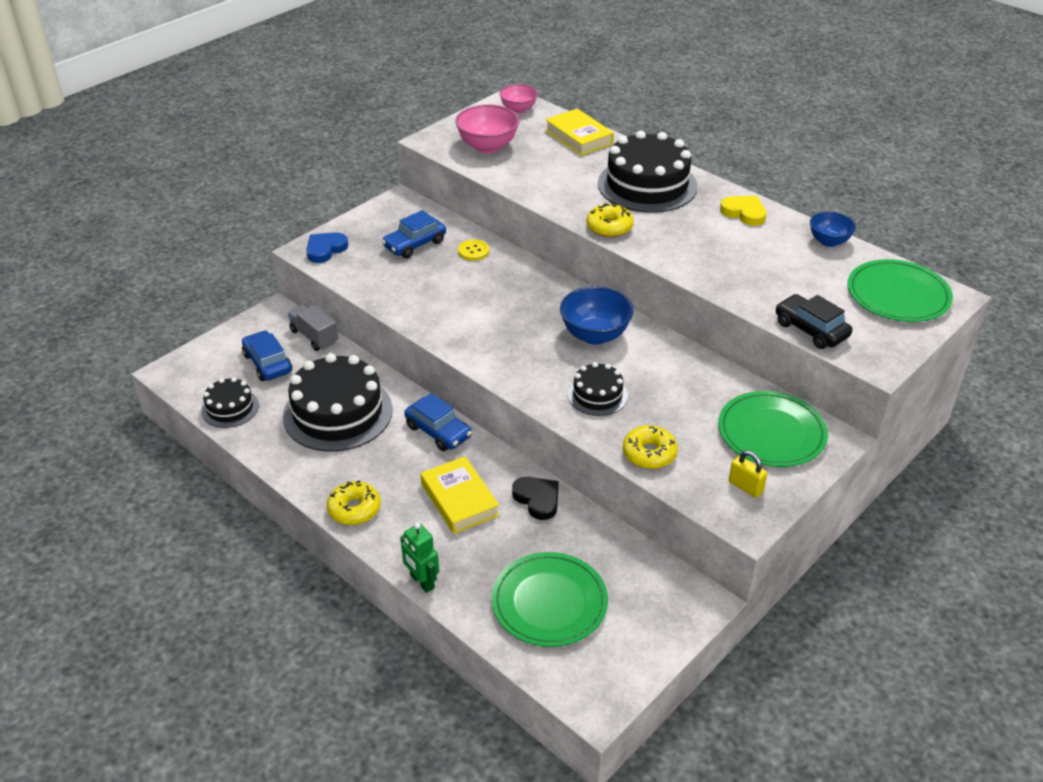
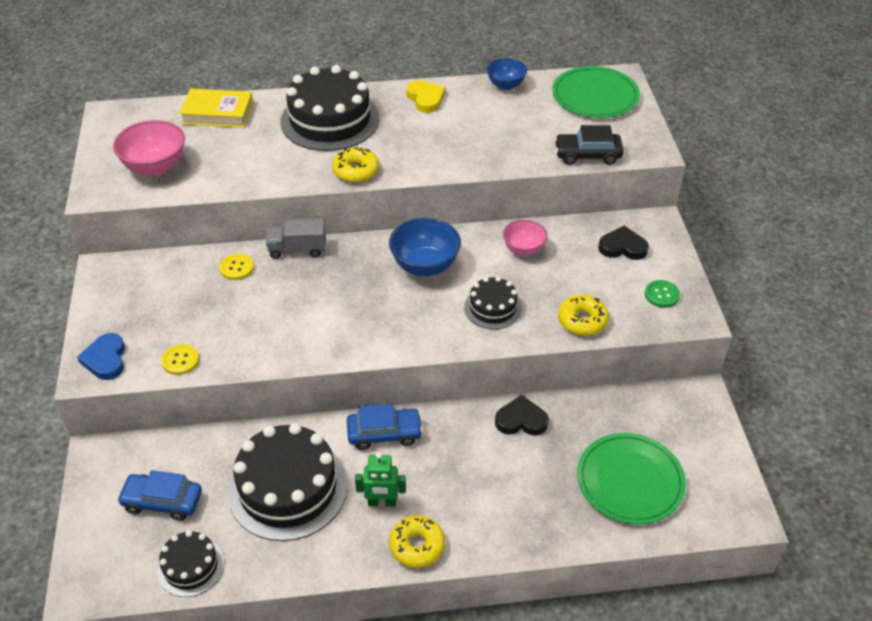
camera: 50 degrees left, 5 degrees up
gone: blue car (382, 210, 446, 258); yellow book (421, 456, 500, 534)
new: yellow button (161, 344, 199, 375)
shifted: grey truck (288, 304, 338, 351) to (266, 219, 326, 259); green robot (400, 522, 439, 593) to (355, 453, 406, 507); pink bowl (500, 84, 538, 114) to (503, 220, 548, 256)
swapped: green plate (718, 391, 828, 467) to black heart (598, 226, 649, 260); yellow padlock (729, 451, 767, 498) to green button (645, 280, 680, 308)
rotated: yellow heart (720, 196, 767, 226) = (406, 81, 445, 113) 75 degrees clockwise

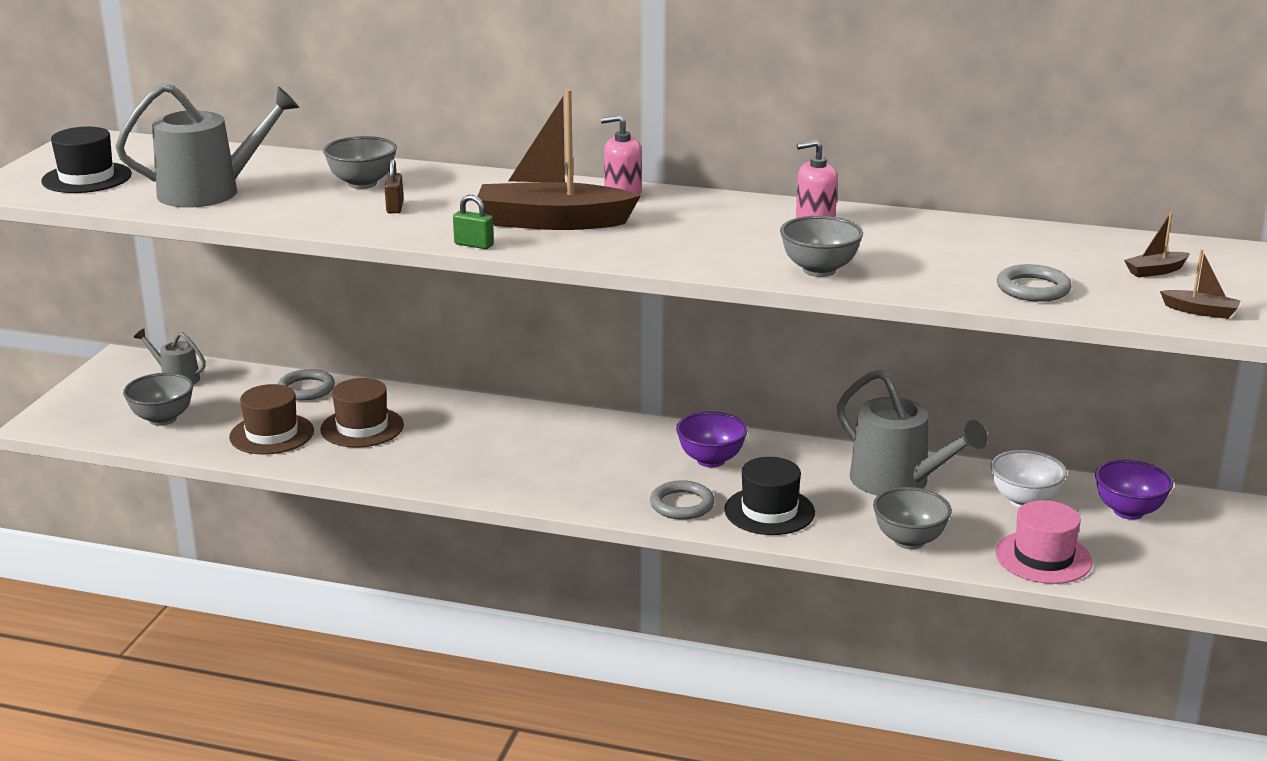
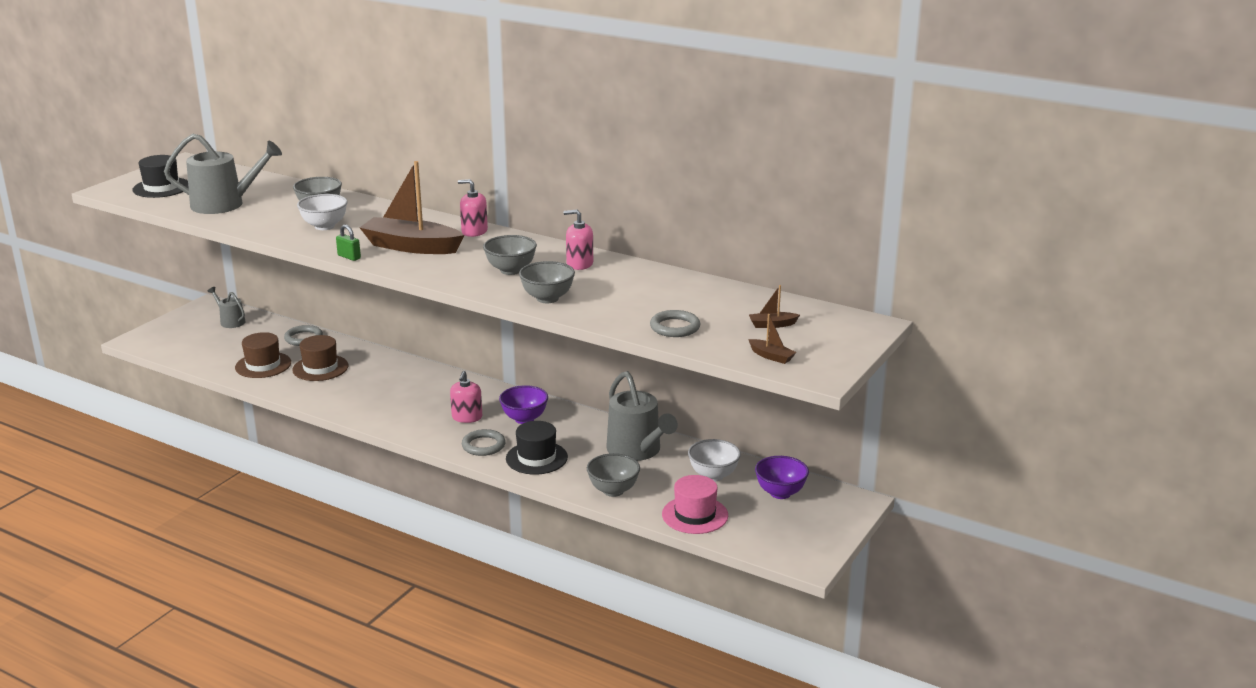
camera: 15 degrees right, 0 degrees up
new: pink soap dispenser (450, 371, 482, 423)
shifted: grey bowl (123, 373, 193, 426) to (483, 235, 537, 275)
swapped: brown padlock (384, 159, 404, 213) to white bowl (297, 194, 348, 230)

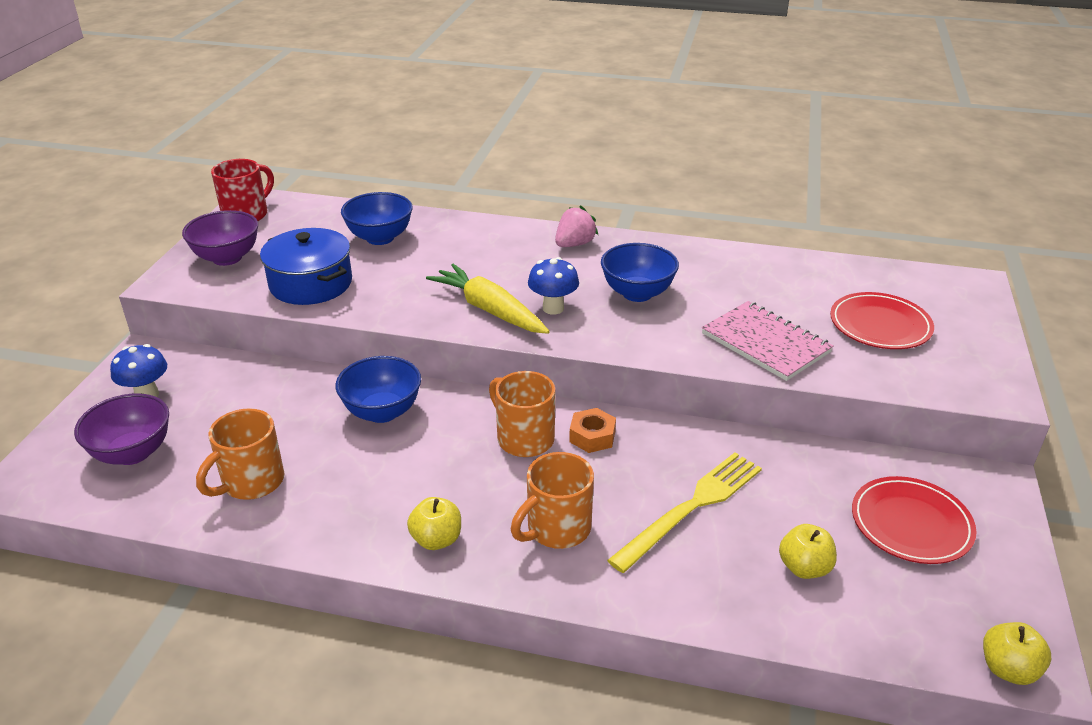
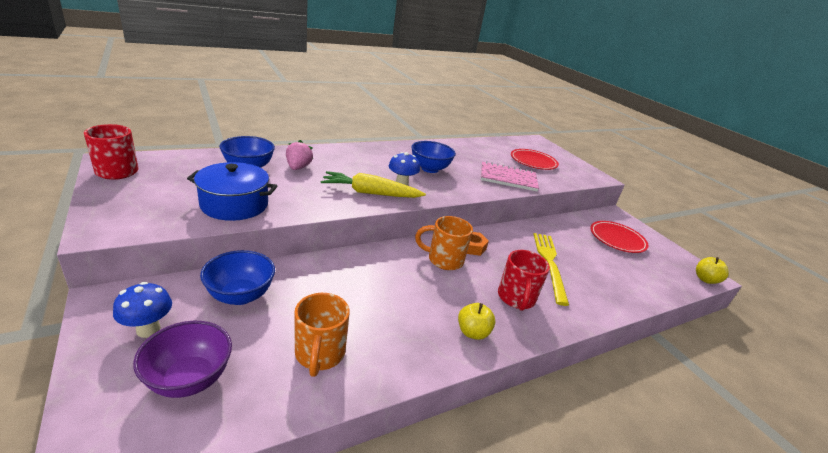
camera: 45 degrees left, 5 degrees down
gone: purple bowl (182, 210, 258, 266); yellow apple (779, 524, 837, 579)
shifted: blue bowl (336, 356, 421, 423) to (200, 250, 275, 305); pink strawberry (555, 205, 598, 247) to (286, 140, 313, 170)
repainted: orange mug (511, 452, 594, 549) to red mug (498, 250, 550, 311)

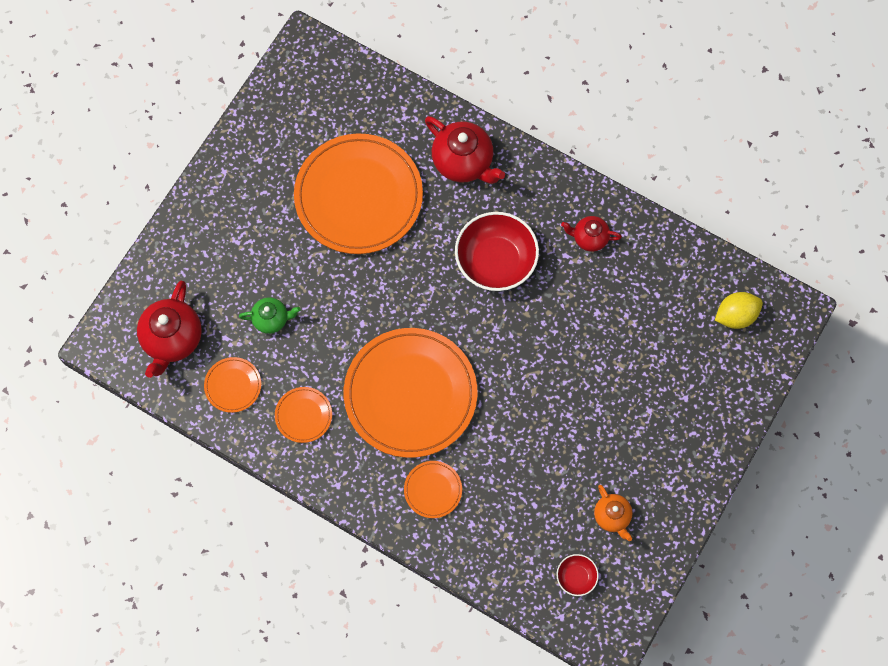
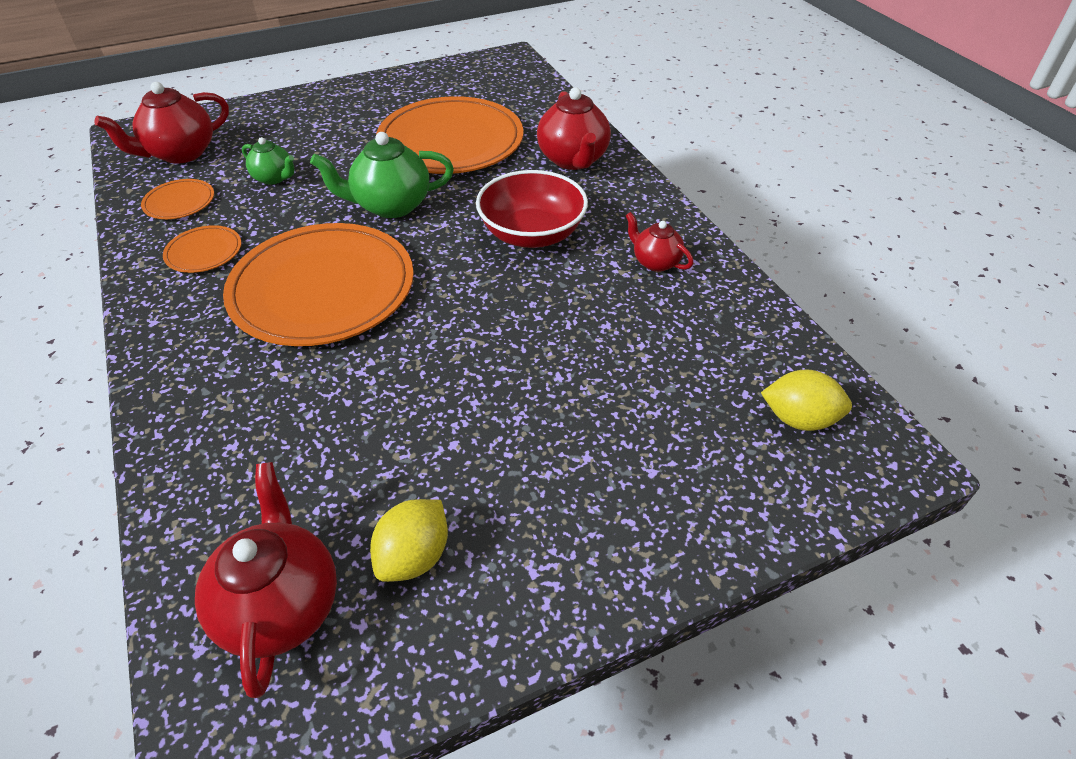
camera: 35 degrees right, 25 degrees down
gone: orange plate (404, 461, 462, 518)
new: green teapot (310, 132, 454, 218)
swapped: red bowl (557, 554, 599, 596) to red teapot (195, 462, 337, 698); orange teapot (594, 485, 633, 541) to yellow lemon (370, 499, 448, 582)

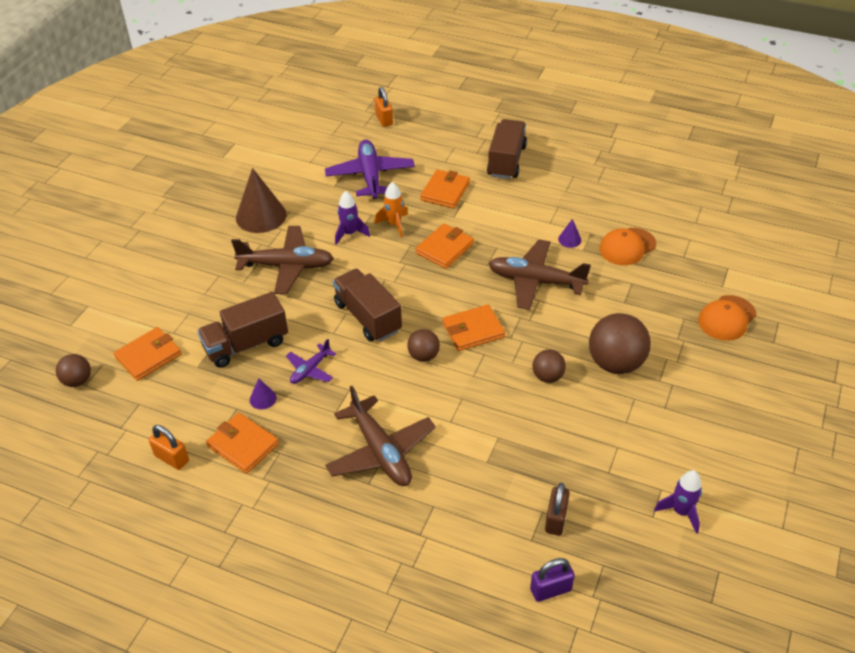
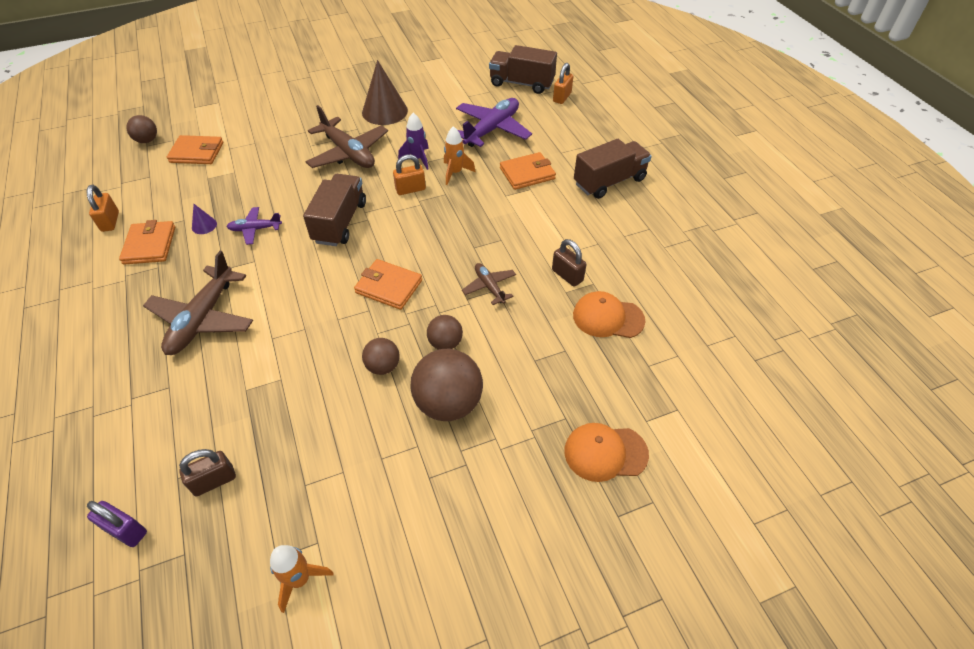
camera: 45 degrees right, 5 degrees up
gone: orange wallet (415, 224, 474, 269)
new: orange padlock (393, 154, 426, 195)
shifted: brown truck (197, 292, 288, 368) to (489, 45, 557, 94); brown ball (407, 329, 440, 362) to (427, 315, 463, 350)
swapped: purple cone (558, 219, 582, 248) to brown padlock (552, 239, 587, 287)
repainted: purple rocket (654, 470, 702, 534) to orange rocket (270, 545, 334, 613)
scaled: brown plane (488, 240, 591, 310) = (462, 263, 516, 305) x0.53

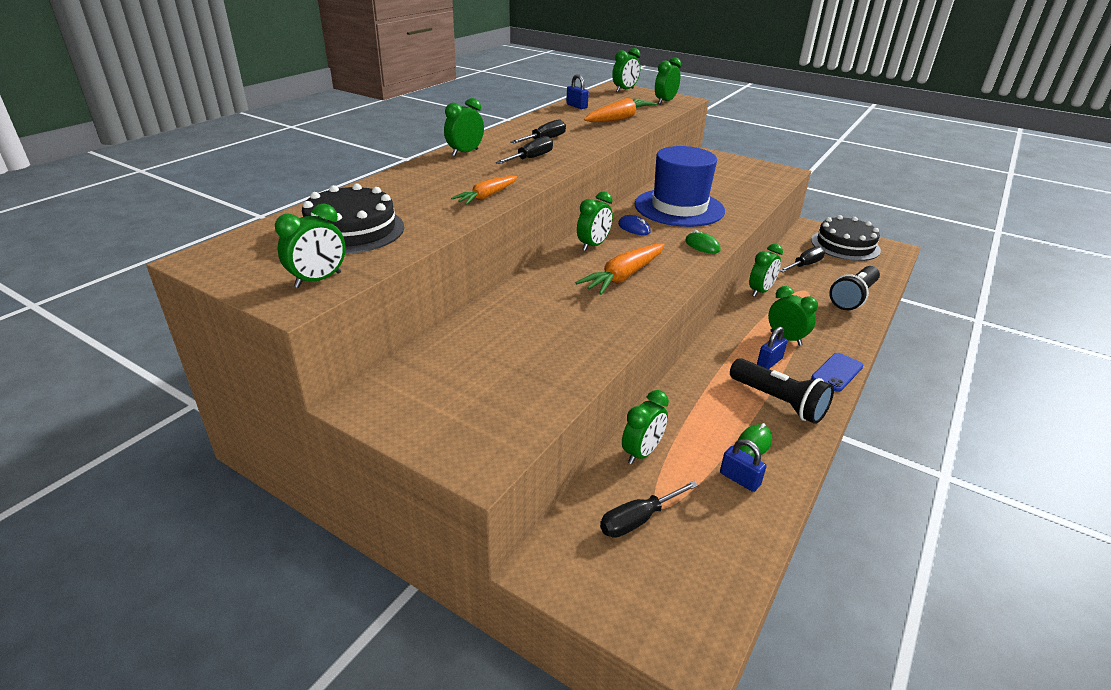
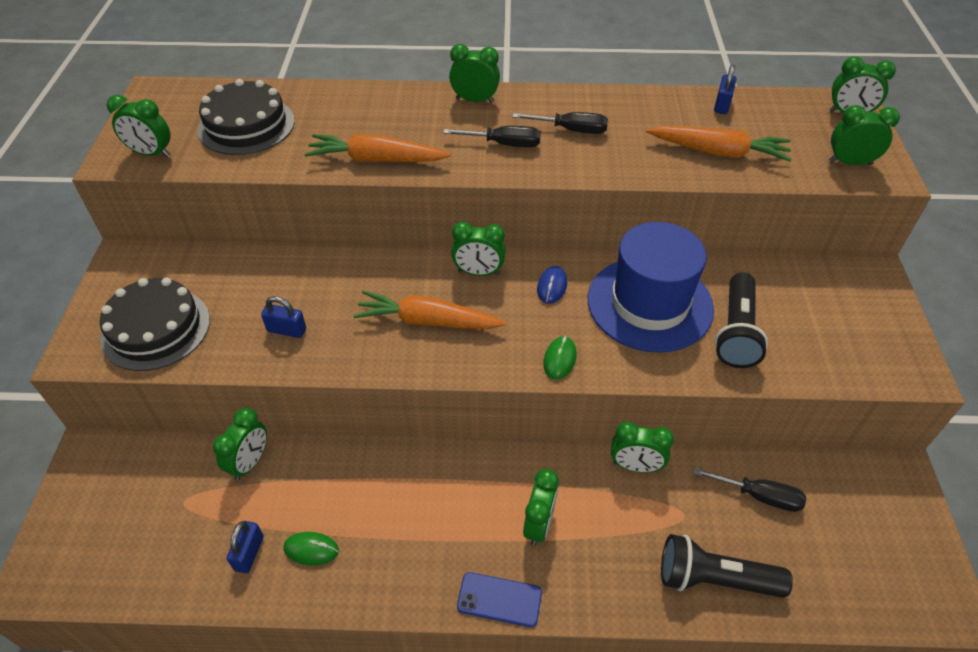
camera: 60 degrees right, 15 degrees up
gone: black screwdriver (600, 480, 699, 538)
shifted: black flashlight (730, 358, 834, 424) to (715, 272, 768, 368); blue padlock (757, 327, 788, 369) to (261, 296, 306, 338); black cake (811, 215, 881, 261) to (100, 278, 210, 371)
rotated: green clock (622, 390, 669, 464) = (213, 408, 267, 480) 75 degrees counterclockwise
scaled: orange carrot (451, 176, 517, 205) = (304, 134, 451, 162) x1.55

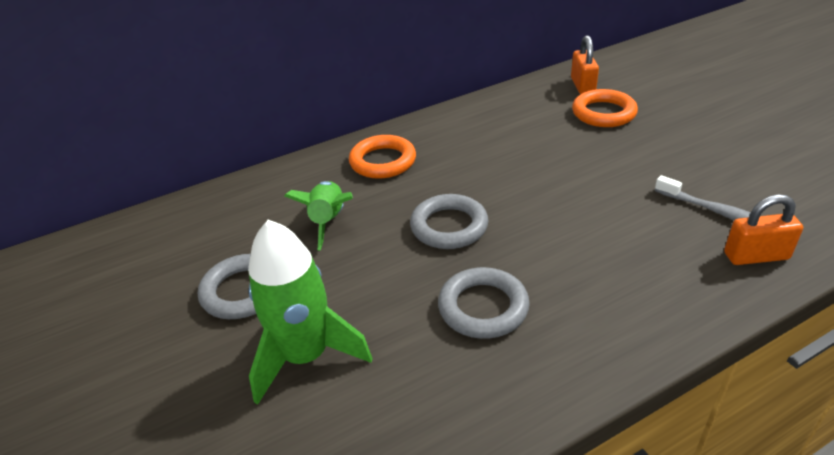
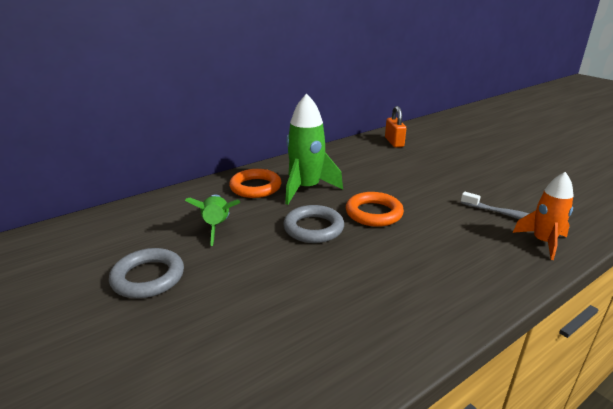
camera: 10 degrees left, 10 degrees down
gone: grey ring (438, 267, 530, 339)
shifted: green rocket (248, 220, 373, 405) to (285, 94, 343, 205); orange ring (572, 89, 638, 127) to (346, 192, 404, 227)
swapped: orange padlock (724, 194, 803, 265) to orange rocket (513, 172, 574, 260)

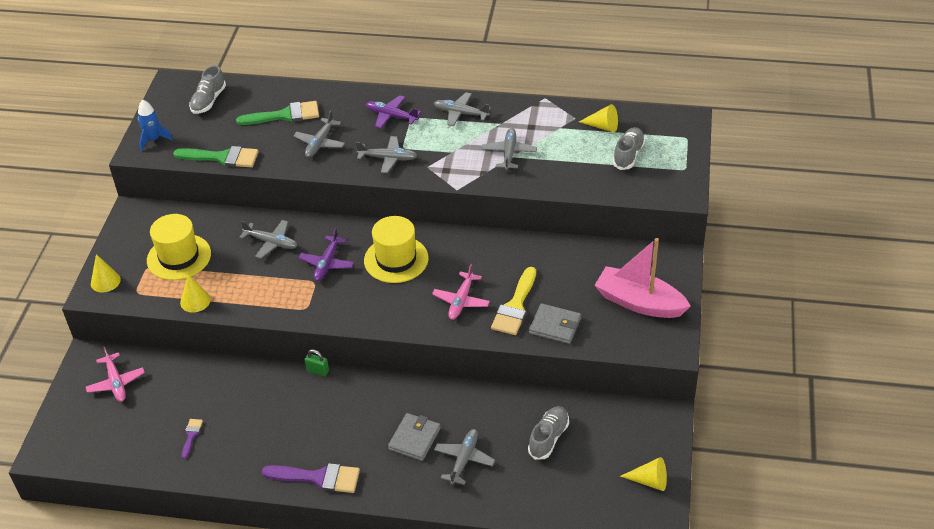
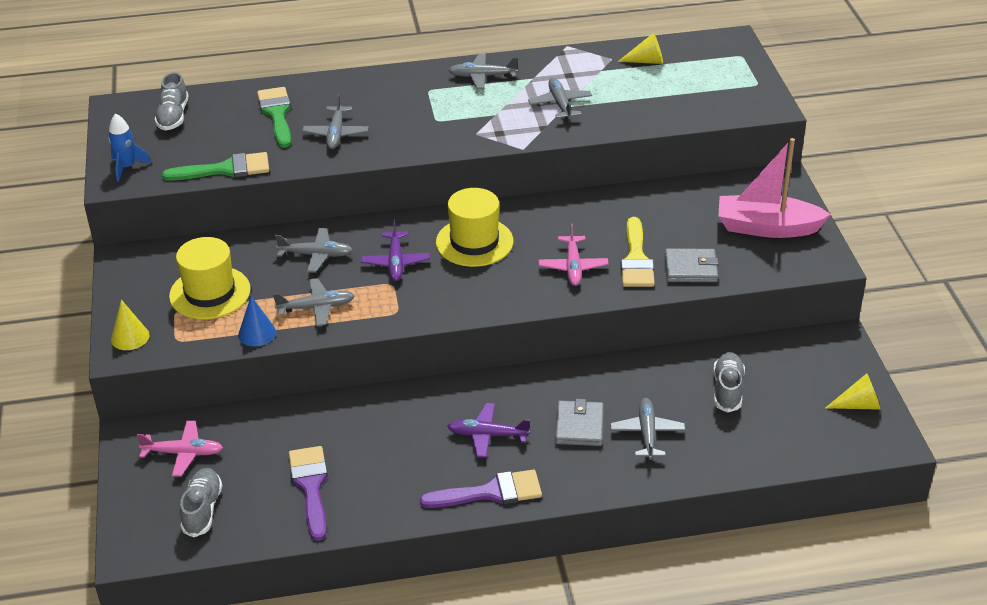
camera: 20 degrees left, 5 degrees down
gone: green padlock (305, 349, 329, 376)
shifted: grey plane (356, 136, 418, 173) to (273, 278, 355, 326); purple plane (366, 95, 421, 129) to (447, 403, 530, 458); grey shoe (613, 127, 645, 170) to (180, 468, 222, 538)
repainted: yellow cone (180, 274, 211, 313) to blue cone (238, 296, 276, 347)
rotated: pink plane (86, 347, 145, 402) = (137, 421, 223, 476) 45 degrees counterclockwise; green brush (236, 101, 319, 125) = (257, 87, 291, 148) 75 degrees counterclockwise
scaled: purple brush (182, 419, 203, 459) = (289, 446, 328, 541) x2.01

